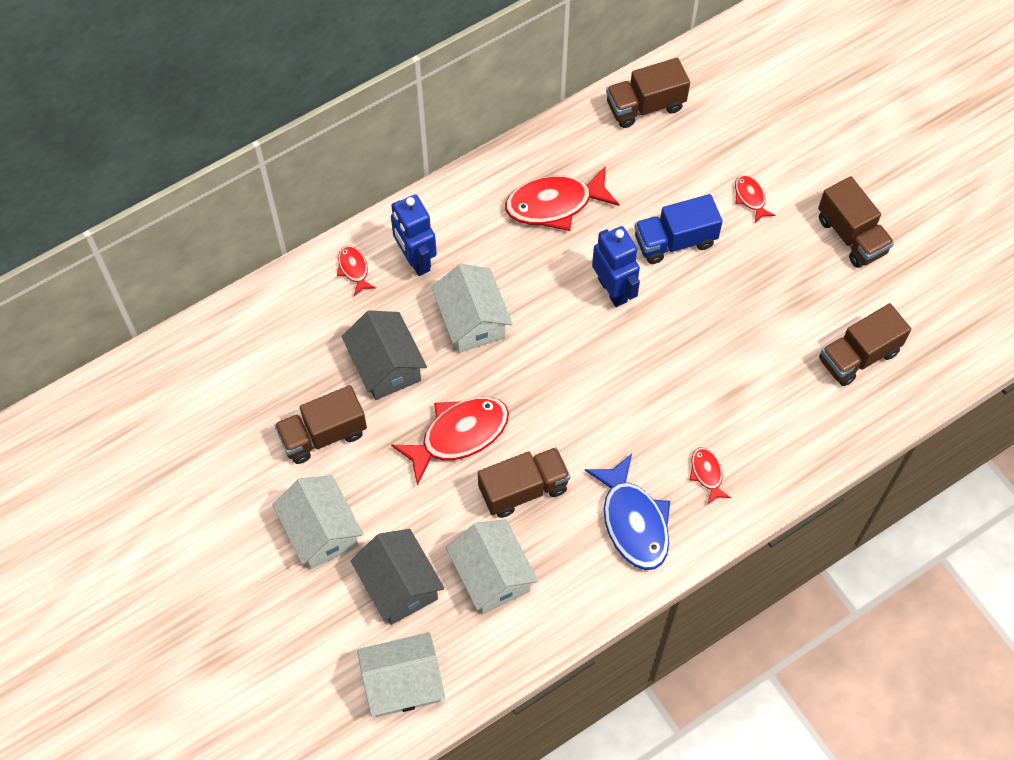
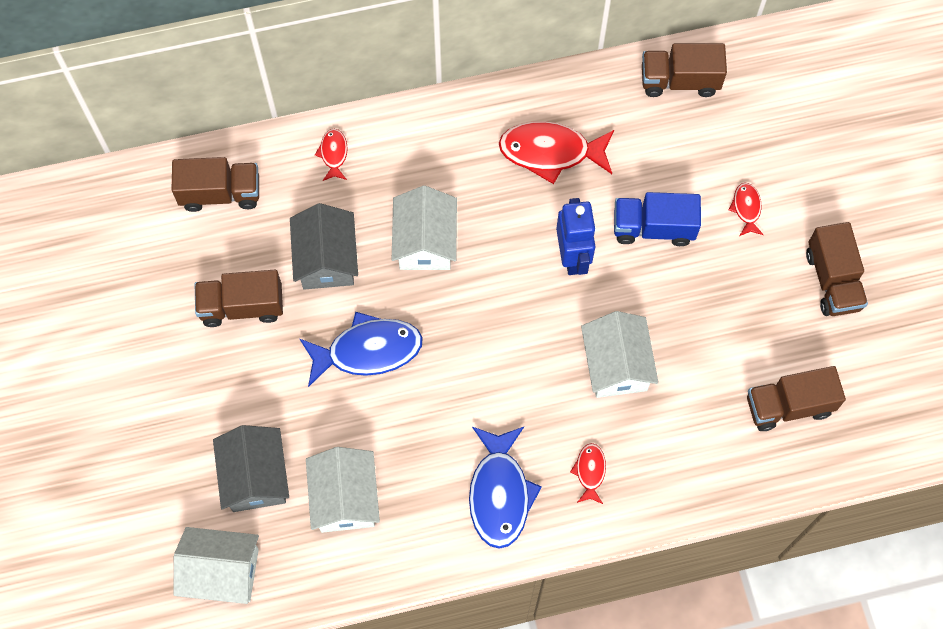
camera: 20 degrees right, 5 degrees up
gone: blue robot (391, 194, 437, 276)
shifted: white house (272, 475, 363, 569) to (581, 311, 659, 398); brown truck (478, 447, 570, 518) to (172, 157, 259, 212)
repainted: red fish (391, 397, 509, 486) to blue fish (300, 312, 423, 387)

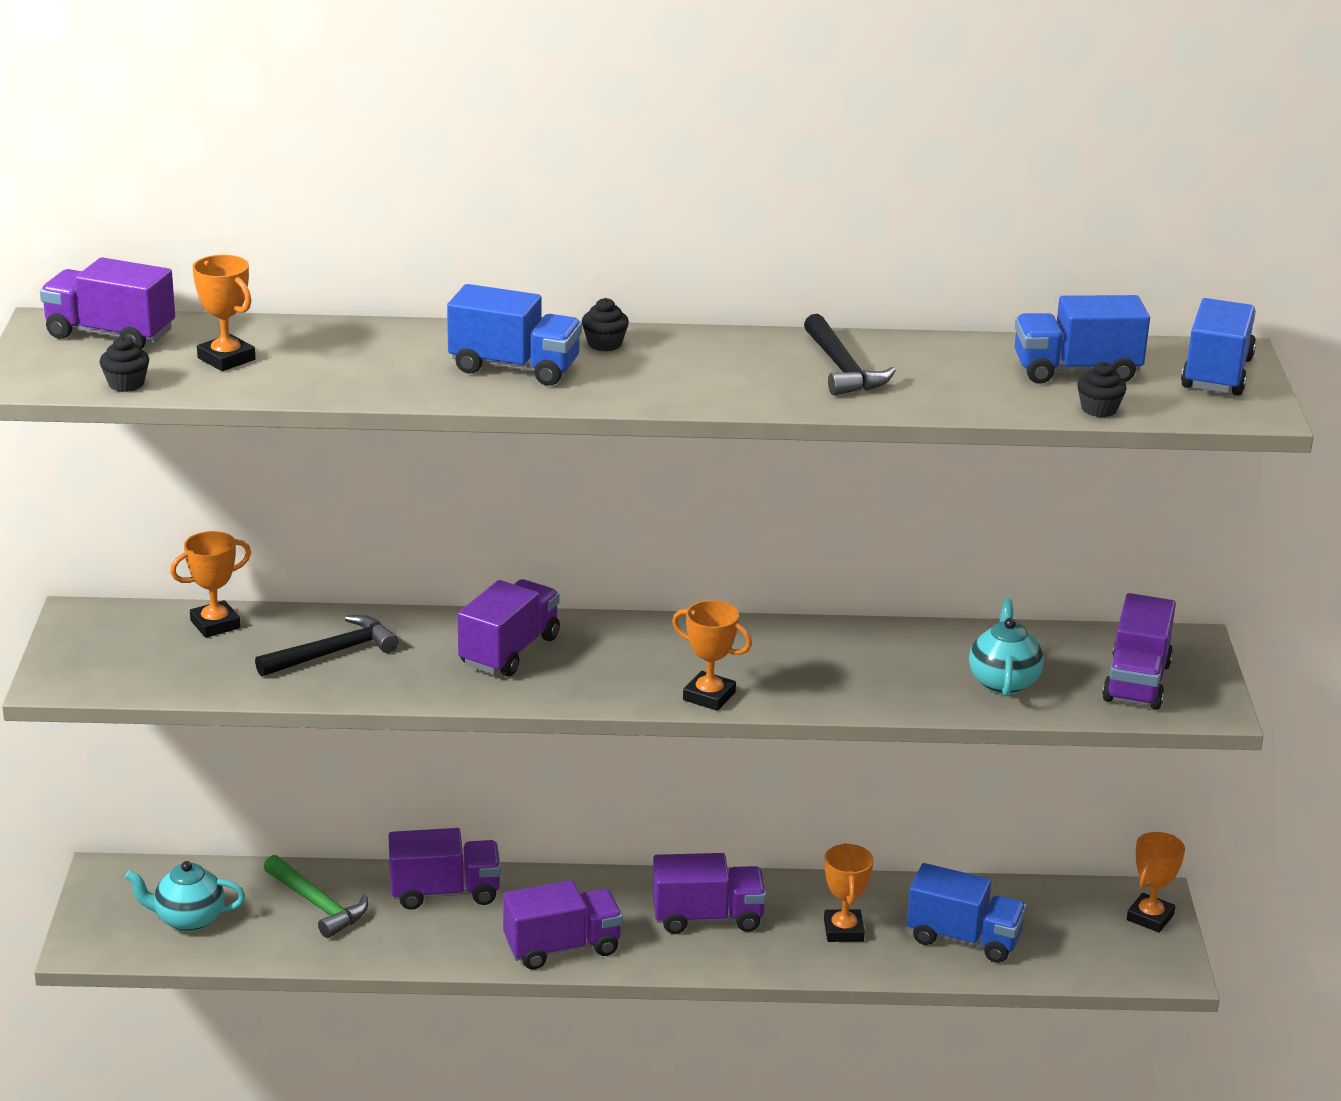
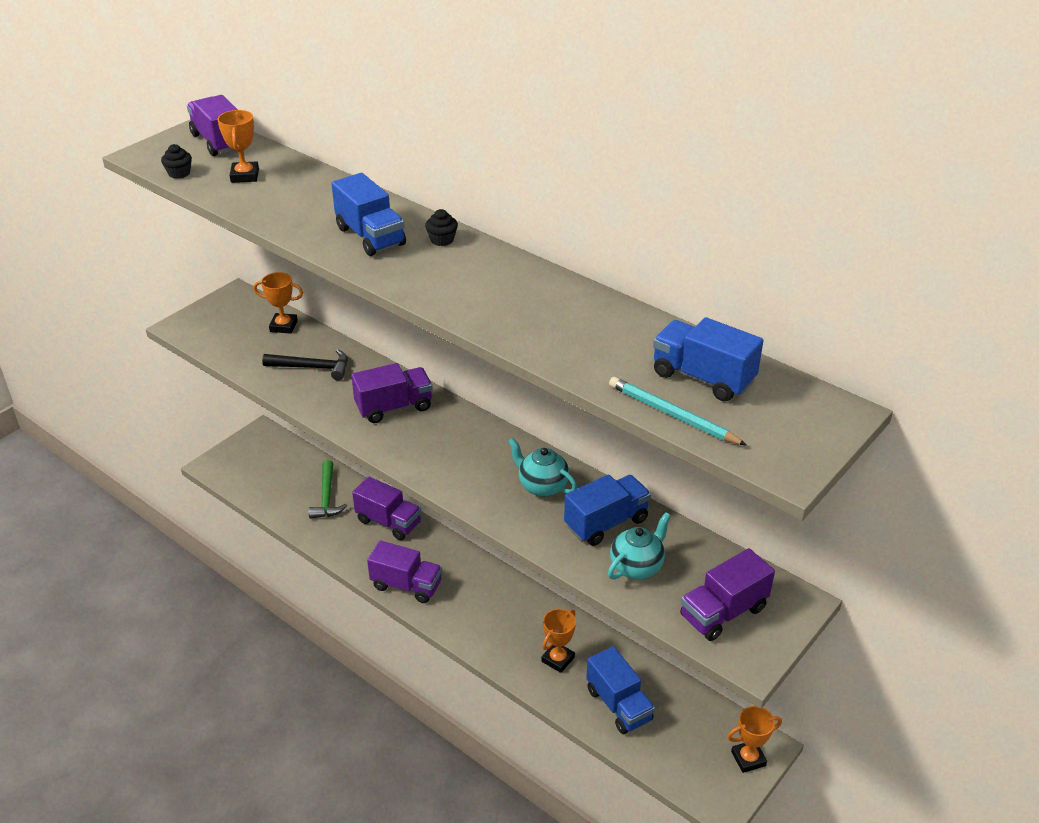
camera: 40 degrees right, 10 degrees up
gone: purple truck (652, 853, 766, 934); orange trophy (672, 600, 752, 711); black hammer (804, 314, 896, 395)
shifted: turquoise teapot (125, 861, 245, 932) to (508, 438, 577, 497); blue truck (1181, 298, 1256, 396) to (564, 474, 651, 546)
swapped: black cupcake (1077, 362, 1127, 417) to turquoise pencil (609, 377, 747, 446)

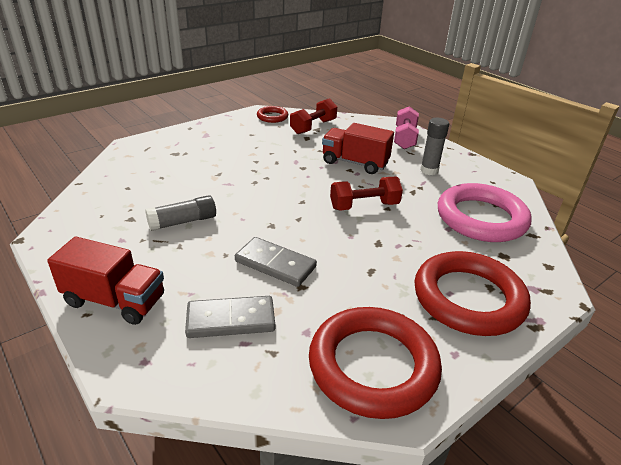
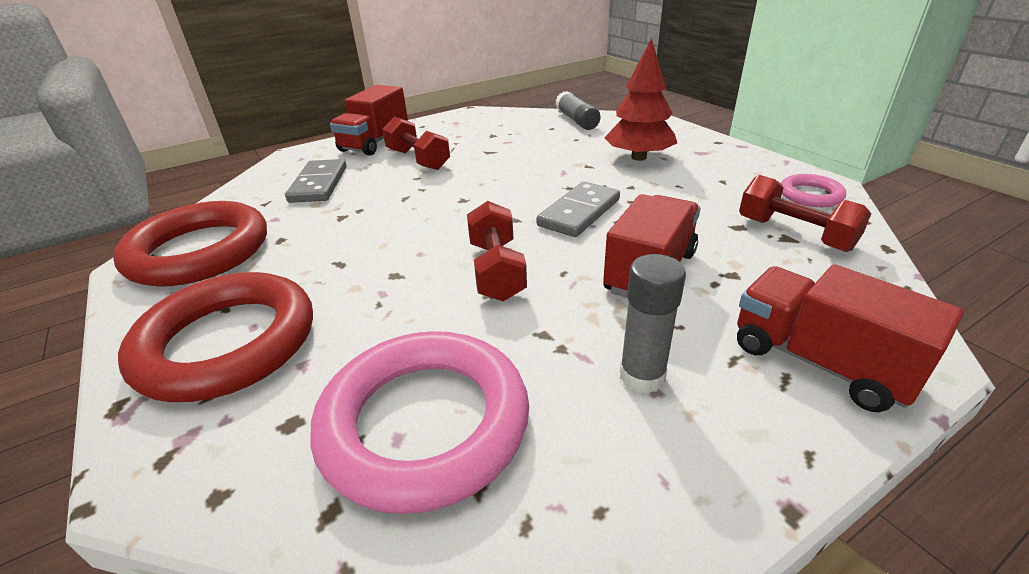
camera: 100 degrees right, 0 degrees up
new: red dumbbell (382, 116, 450, 170); red tree (604, 38, 677, 161)
shifted: grey glue stick (145, 195, 216, 231) to (555, 91, 601, 130); grey domino (235, 237, 317, 287) to (536, 182, 620, 237)
swapped: pink dumbbell (394, 106, 419, 149) to red truck (737, 264, 964, 412)
repainted: red ring (257, 106, 288, 123) to pink ring (781, 174, 846, 207)

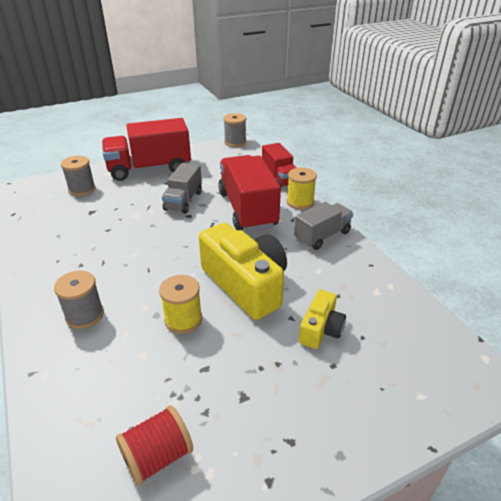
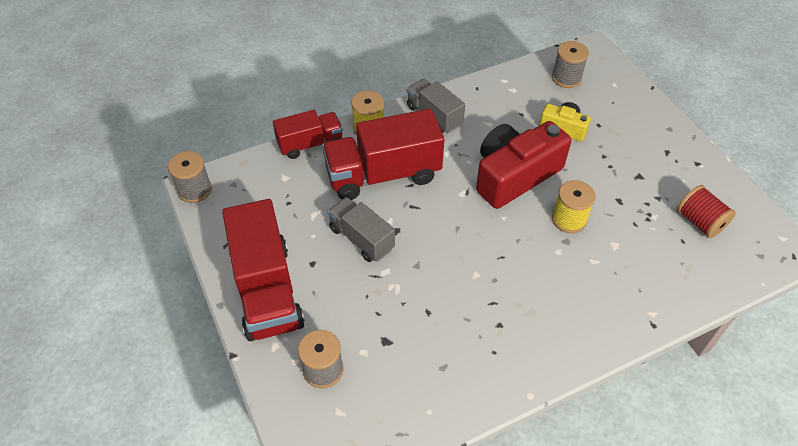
camera: 90 degrees left, 15 degrees up
shifted: grey spool (54, 271, 104, 329) to (552, 41, 589, 88)
repainted: yellow camera (199, 223, 287, 320) to red camera (476, 121, 571, 209)
rotated: grey truck (162, 163, 202, 214) = (327, 197, 395, 262) 150 degrees counterclockwise

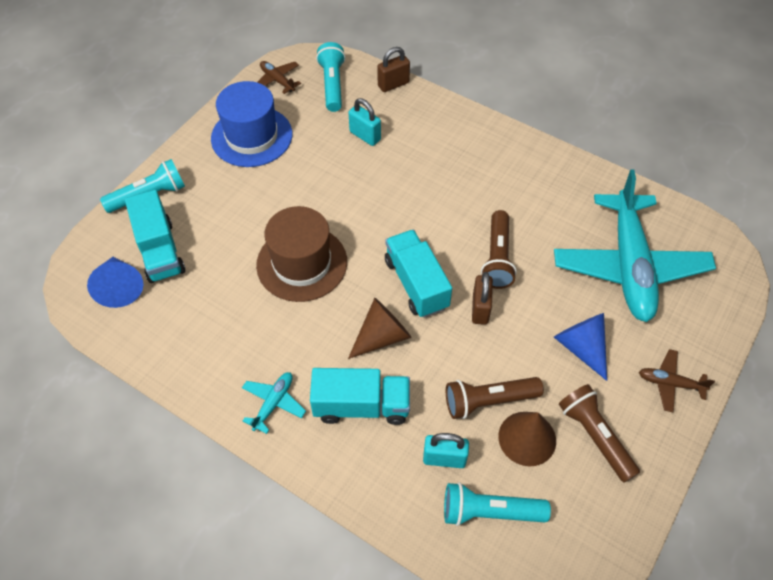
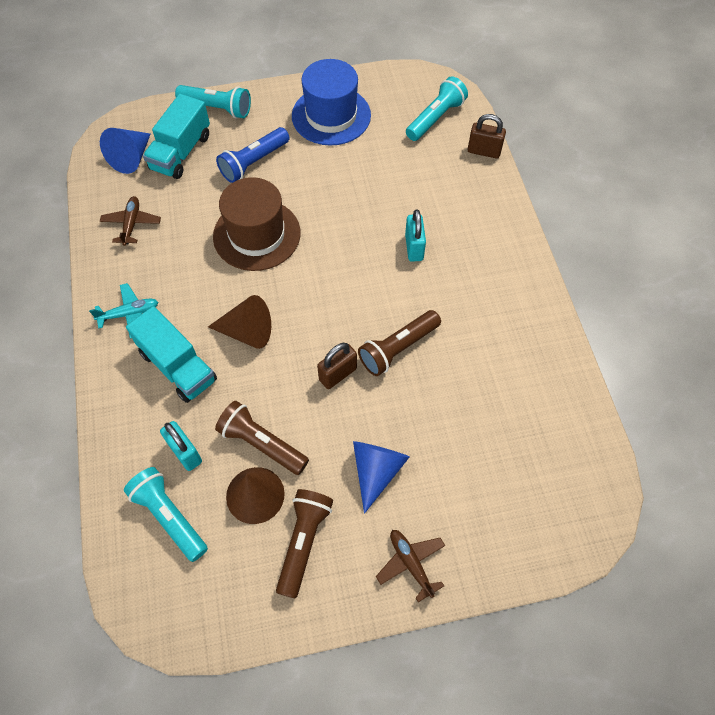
camera: 45 degrees right, 5 degrees up
gone: turquoise truck (385, 230, 452, 318); turquoise plane (554, 169, 716, 322)
new: blue flashlight (216, 127, 289, 183)
shifted: brown plane (257, 61, 301, 94) to (100, 196, 161, 246); turquoise padlock (349, 98, 381, 146) to (405, 209, 426, 262)

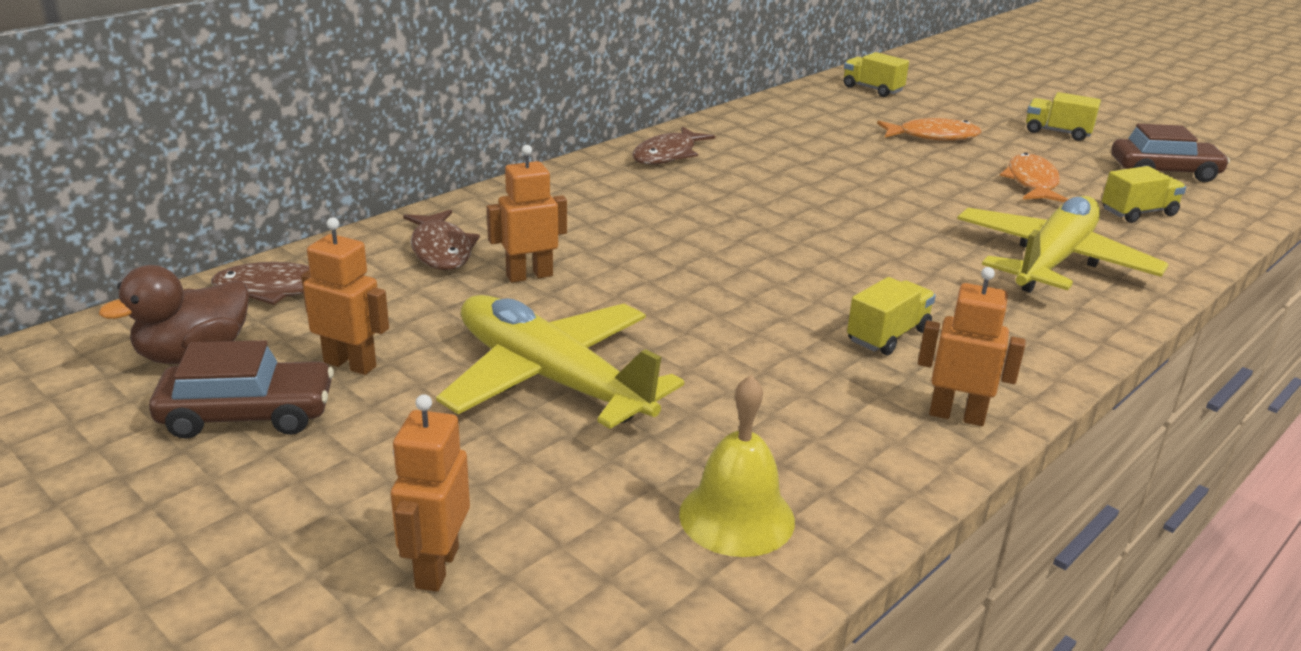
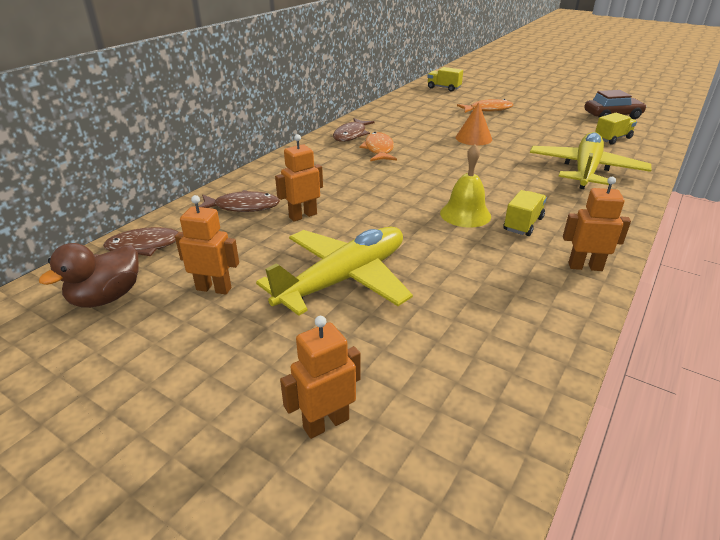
camera: 10 degrees left, 5 degrees up
gone: brown car (149, 340, 334, 439); yellow truck (1026, 92, 1101, 141)
new: orange cone (456, 102, 492, 145)
shifted: yellow bell (679, 375, 795, 557) to (440, 144, 491, 228); orange fish (1000, 153, 1069, 202) to (359, 132, 397, 161)
rotated: orange robot (391, 394, 470, 592) = (280, 316, 361, 439) 60 degrees clockwise; brown fish (403, 210, 480, 270) = (199, 190, 280, 212) 60 degrees counterclockwise; yellow plane (436, 295, 684, 429) = (256, 227, 413, 316) 105 degrees clockwise

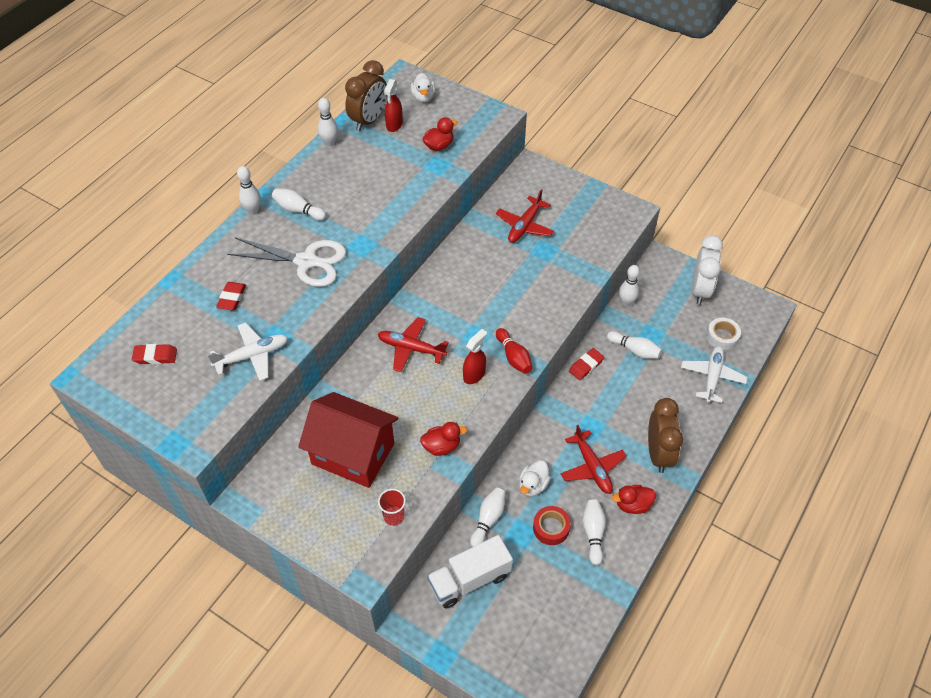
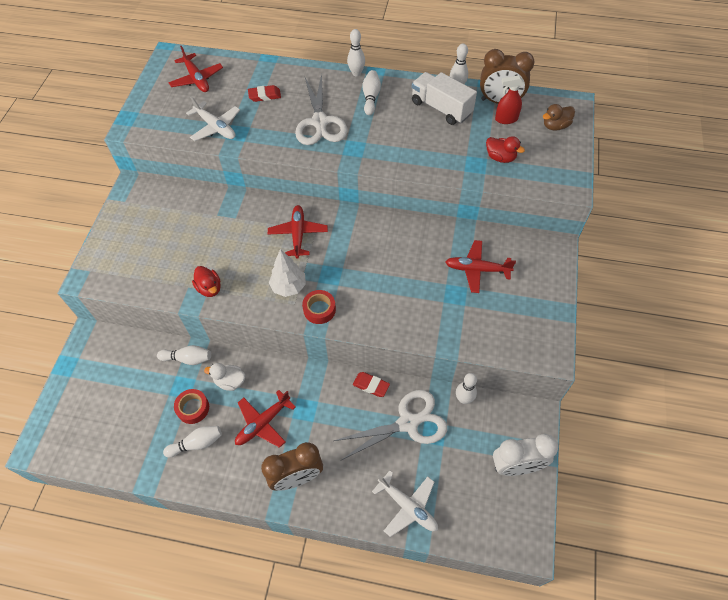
camera: 70 degrees right, 5 degrees up
gone: red house (298, 392, 398, 488); red cup (378, 489, 406, 526); red duck (612, 485, 656, 514); white tape (706, 318, 741, 350)
shifted: white truck (427, 535, 513, 609) to (412, 72, 477, 125)
swapped: red eraser (132, 344, 177, 364) to red plane (168, 46, 223, 92); red spray bottle (463, 329, 487, 384) to white tree (269, 249, 306, 297); red bowling pin (496, 328, 533, 374) to red tape (302, 290, 336, 324); white bowling pin (607, 331, 662, 359) to white scissors (334, 390, 447, 461)
repainted: white duck (411, 73, 435, 103) to brown duck (543, 104, 575, 131)
rotated: white plane (681, 346, 747, 403) = (372, 471, 438, 537) 45 degrees clockwise

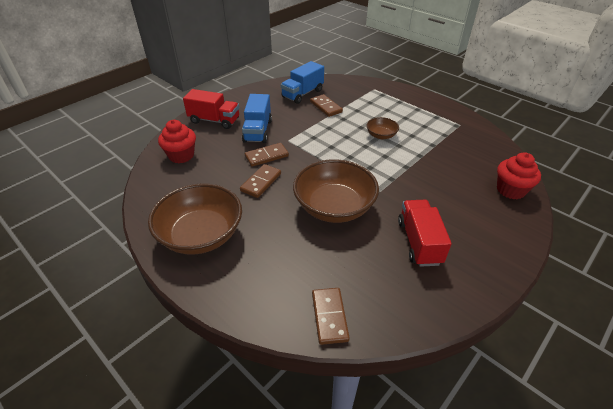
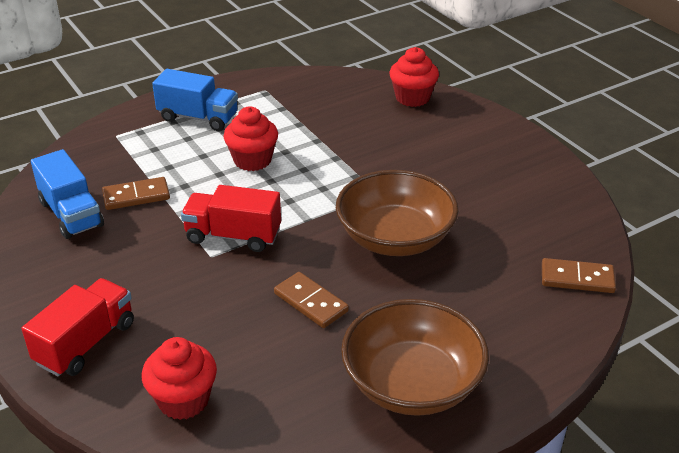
camera: 75 degrees left, 5 degrees down
gone: brown domino (245, 143, 289, 167)
shifted: blue truck (242, 94, 272, 143) to (152, 69, 238, 131); red truck (398, 200, 452, 267) to (181, 185, 281, 252)
swapped: brown bowl (366, 117, 399, 139) to red cupcake (224, 107, 278, 171)

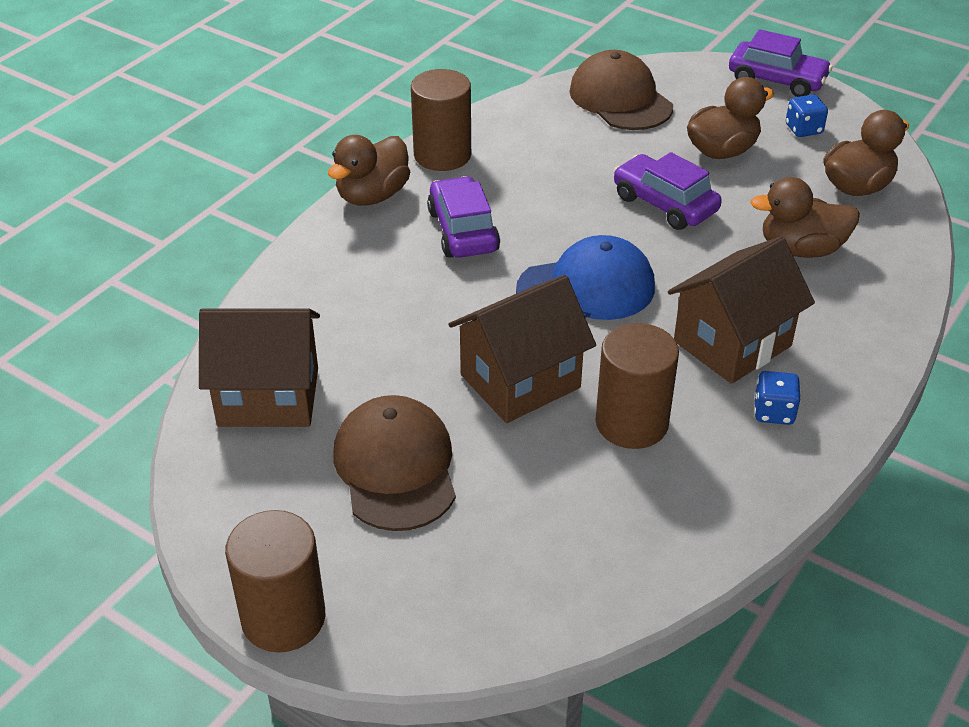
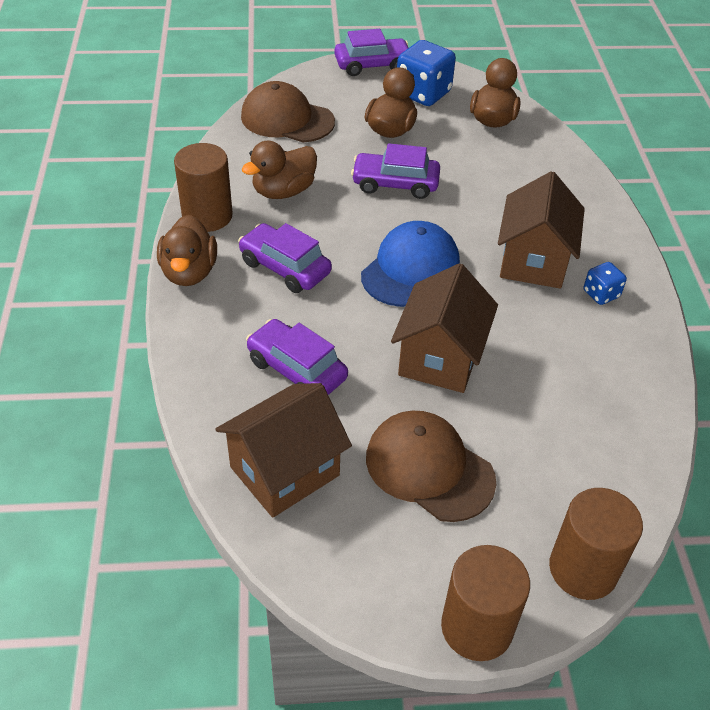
camera: 40 degrees left, 5 degrees up
new: purple car (246, 319, 348, 395)
shifted: brown cylinder (595, 323, 679, 449) to (549, 488, 643, 600); brown duck (750, 177, 860, 258) to (242, 141, 317, 199)
scaled: blue dice (786, 95, 828, 137) = (397, 40, 456, 106) x1.90

